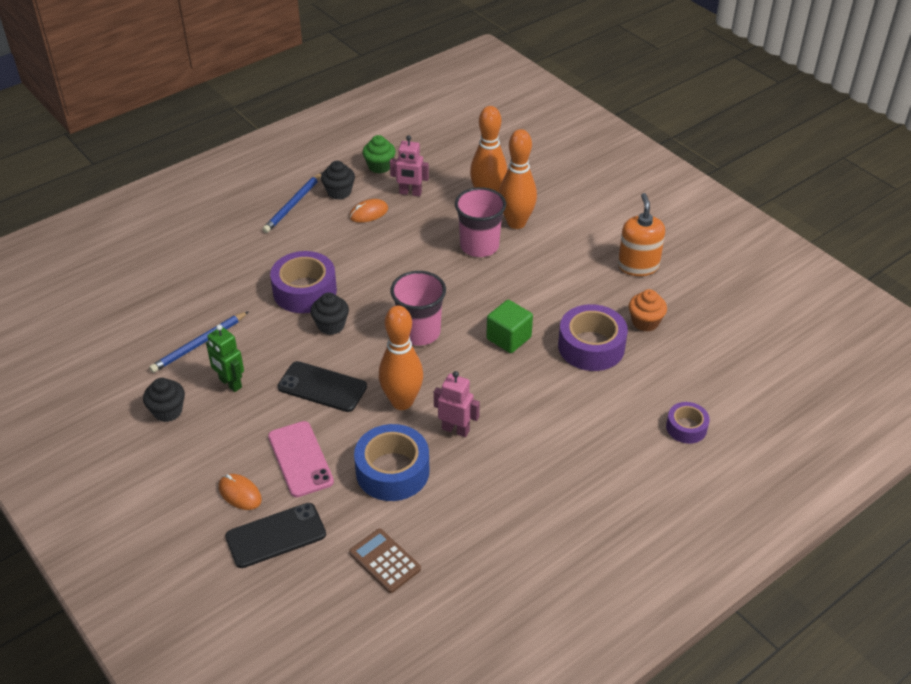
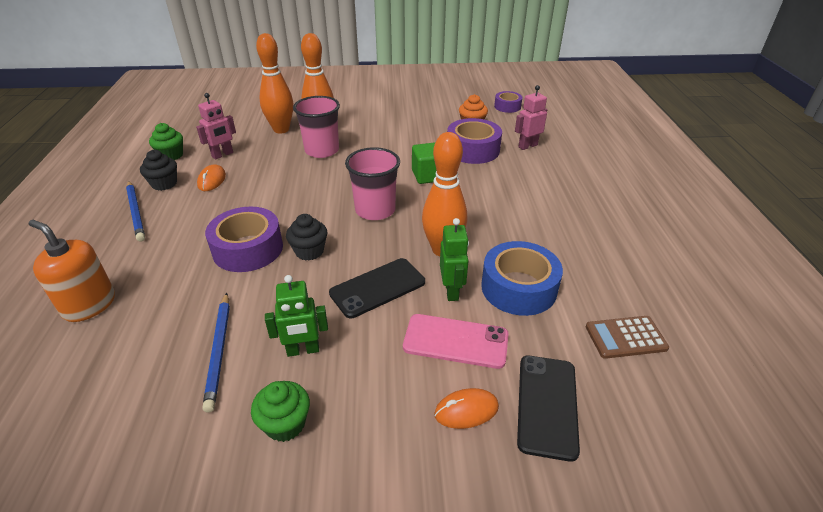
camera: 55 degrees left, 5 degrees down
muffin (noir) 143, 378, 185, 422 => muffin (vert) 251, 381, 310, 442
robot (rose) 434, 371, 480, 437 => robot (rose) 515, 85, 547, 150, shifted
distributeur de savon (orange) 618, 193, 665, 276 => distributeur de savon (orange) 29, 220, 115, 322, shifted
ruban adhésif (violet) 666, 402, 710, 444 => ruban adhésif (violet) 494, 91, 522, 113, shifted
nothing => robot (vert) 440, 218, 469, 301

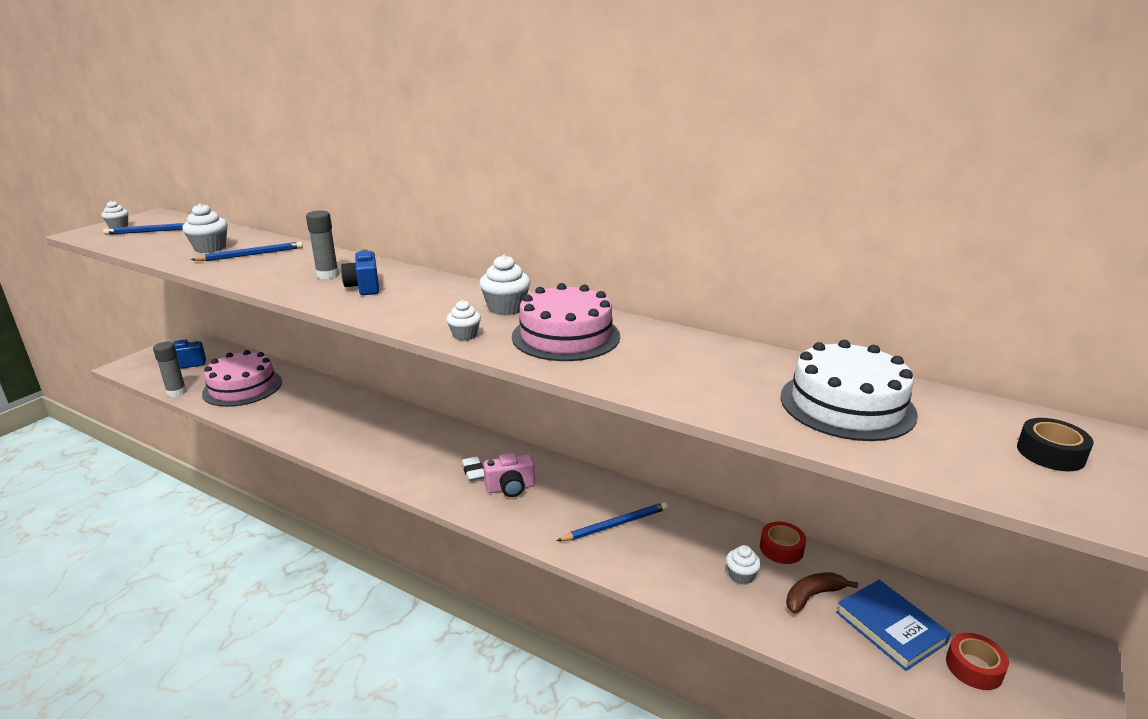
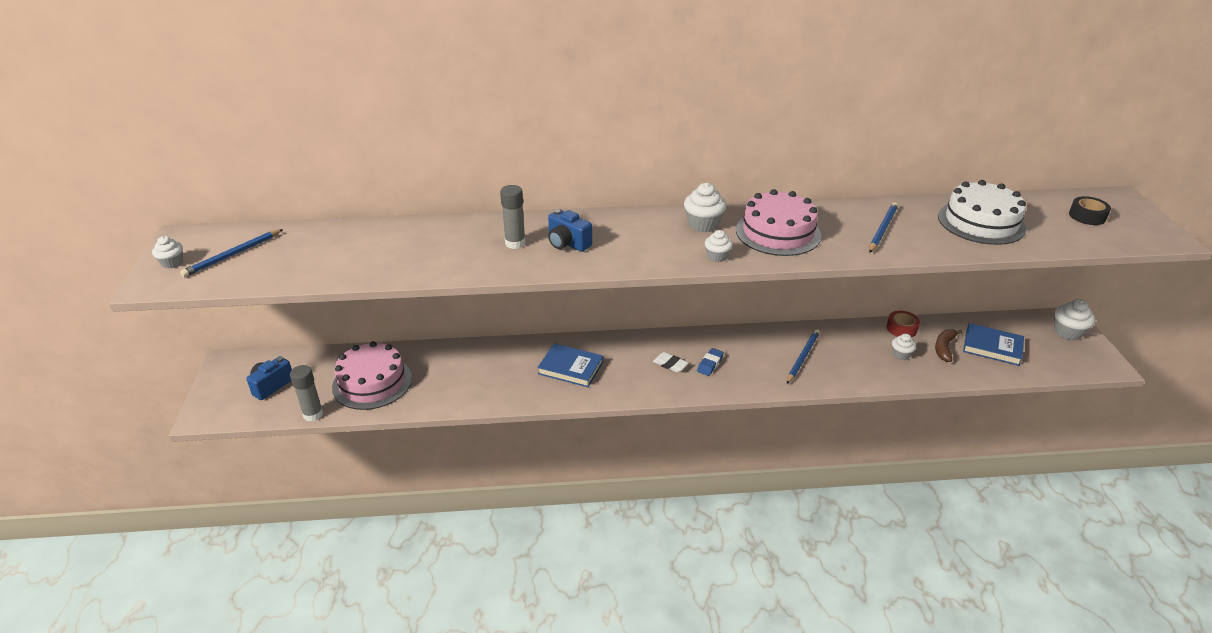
camera: 35 degrees left, 10 degrees up
muffin (blanc) 182, 203, 228, 253 => muffin (blanc) 1054, 299, 1095, 341, shifted
crayon (bleu) 191, 242, 303, 261 => crayon (bleu) 869, 202, 898, 253, shifted
appareil photo (rose) 483, 453, 535, 497 => gomme (bleu) 697, 348, 724, 376
ruban adhésif (rouge) 946, 633, 1009, 690 => nothing
nothing => livre (bleu) 537, 343, 603, 387

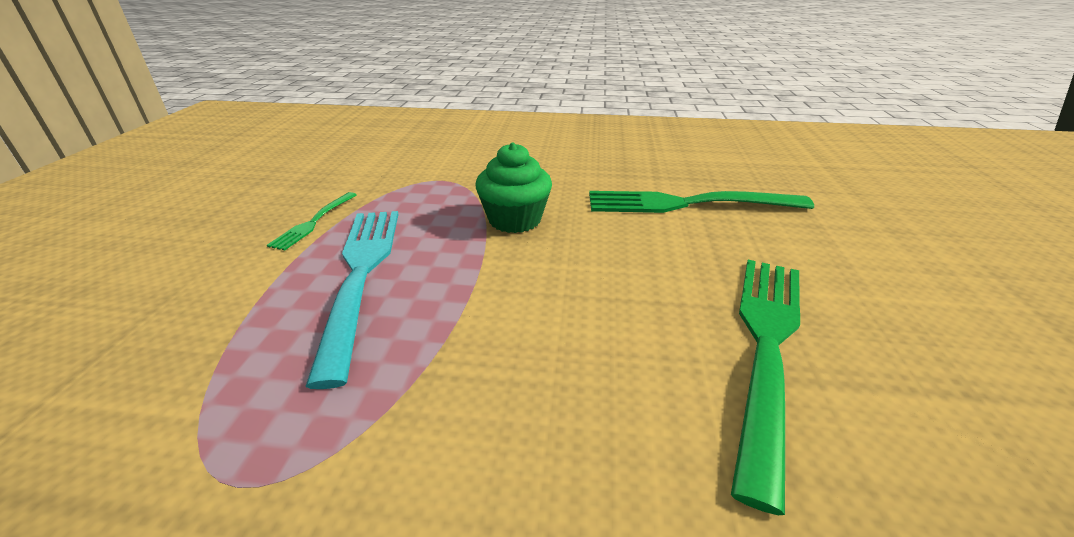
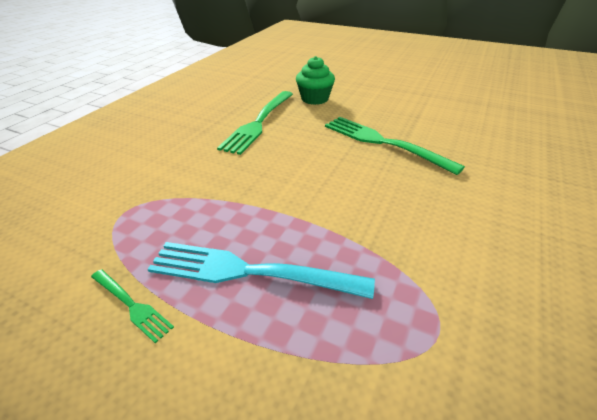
camera: 70 degrees left, 5 degrees up
muffin (vert) 475, 142, 552, 233 => muffin (vert) 296, 56, 335, 105, shifted

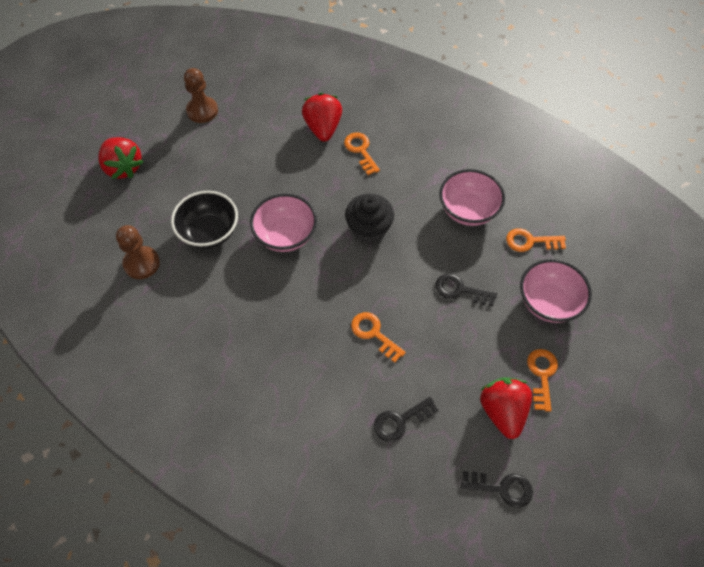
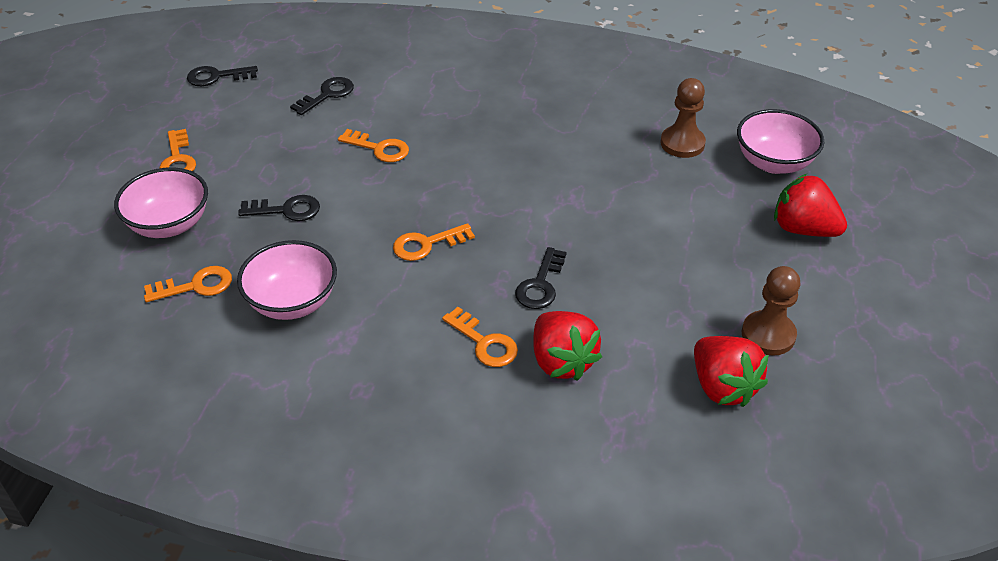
camera: 160 degrees right, 15 degrees down
bol (noir) 171, 191, 238, 249 => nothing
bol (rose) 250, 194, 317, 252 => bol (rose) 737, 109, 824, 174, shifted
muffin (noir) 345, 193, 394, 243 => clé (orange) 393, 223, 475, 261
fraise (rouge) 480, 377, 532, 439 => fraise (rouge) 694, 336, 768, 407, shifted
nothing => clé (noir) 515, 247, 567, 309

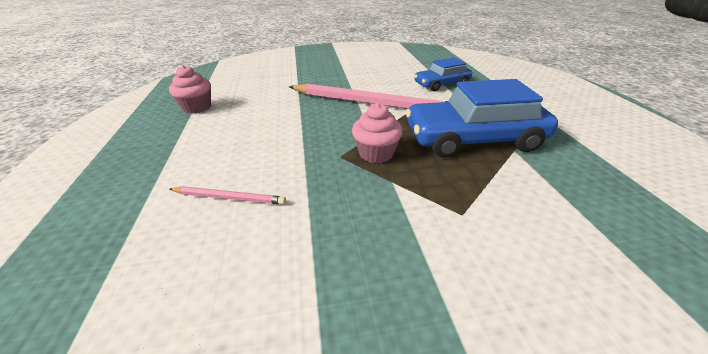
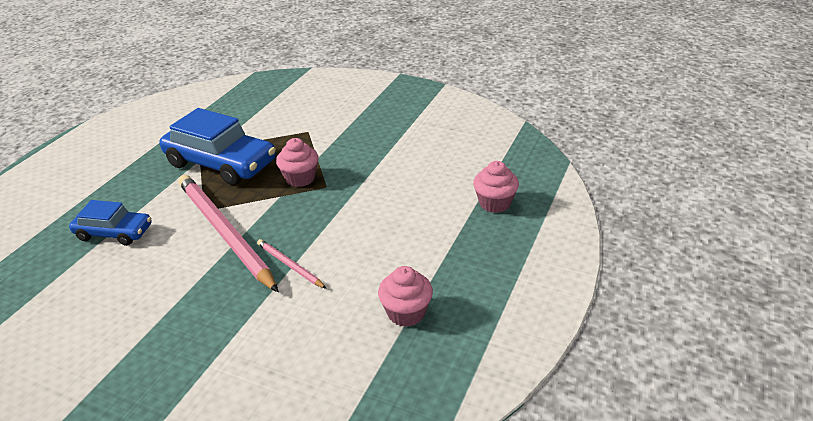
camera: 145 degrees left, 0 degrees up
crayon (rose) 170, 187, 286, 205 => crayon (rose) 257, 239, 327, 289, shifted
nothing => muffin (rose) 473, 161, 519, 213

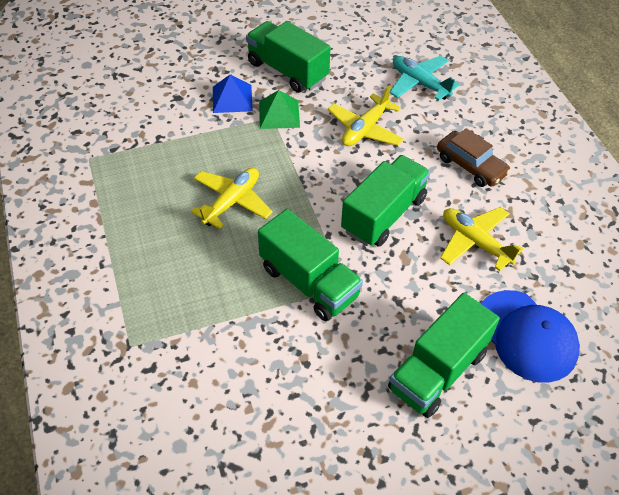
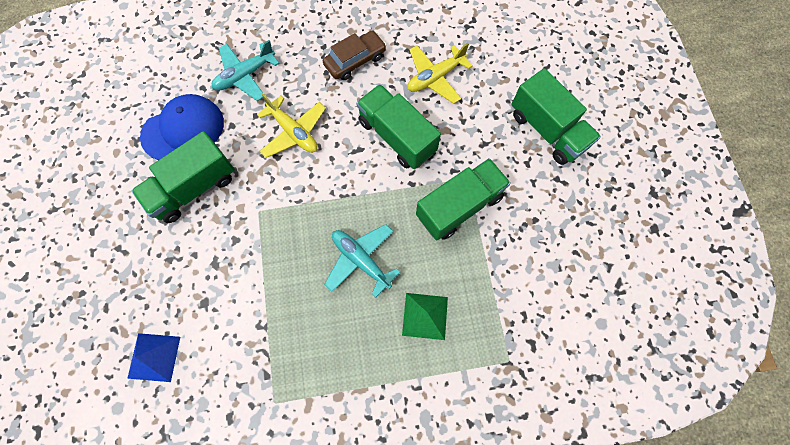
camera: 80 degrees left, 20 degrees up
avion (jaune) 191, 168, 273, 229 => avion (turquoise) 324, 224, 400, 298
pyramide (bleu) 213, 74, 253, 113 => pyramide (bleu) 127, 333, 180, 382, shifted
pyramide (vert) 259, 90, 300, 129 => pyramide (vert) 402, 293, 448, 340, shifted
casquette (bleu) 481, 290, 580, 383 => casquette (bleu) 140, 94, 224, 160, shifted

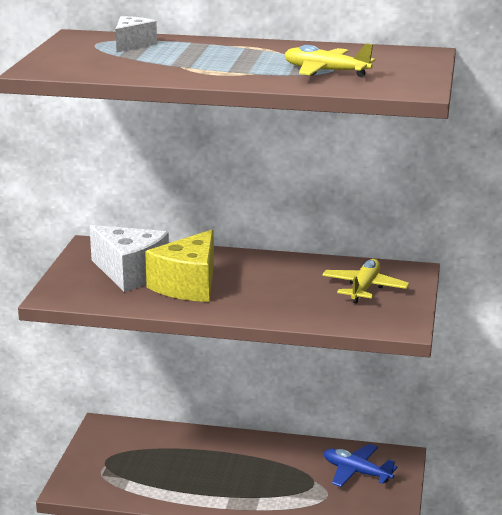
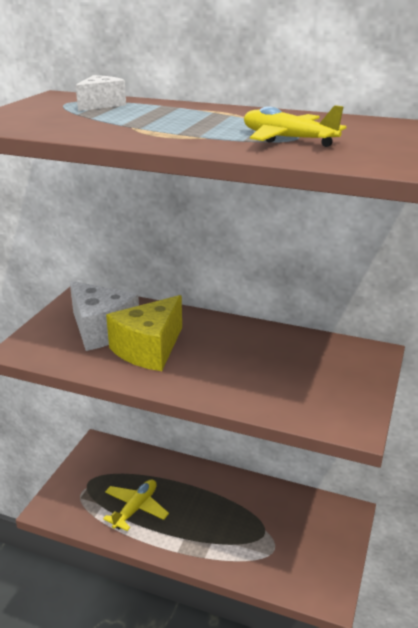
camera: 10 degrees right, 5 degrees up
avion (jaune) 322, 259, 409, 304 => avion (jaune) 103, 479, 169, 531, shifted
avion (bleu) 324, 444, 398, 487 => nothing

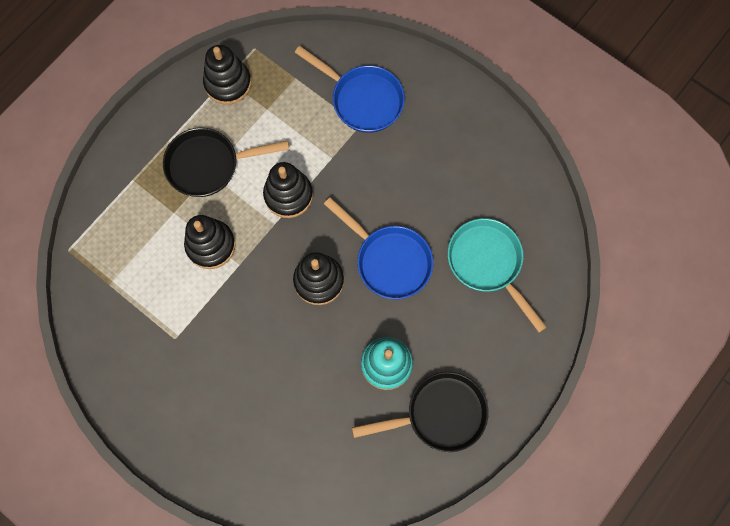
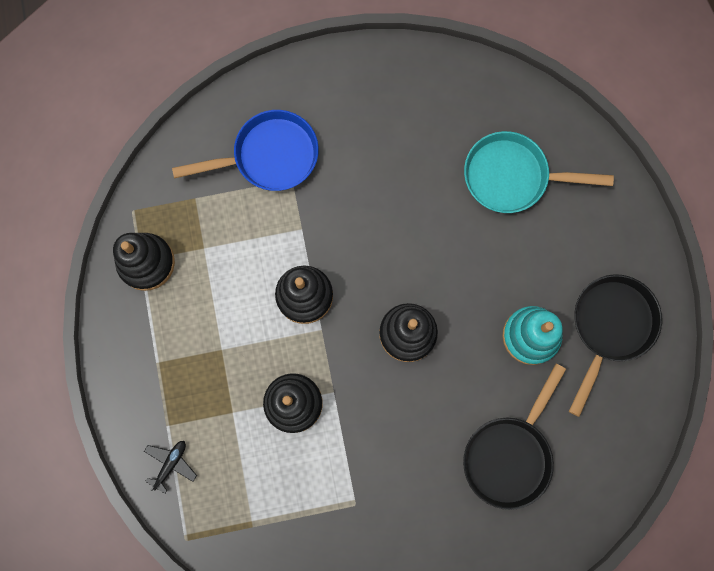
camera: 50 degrees left, 5 degrees up
poêle (noir) 163, 128, 289, 197 => poêle (noir) 463, 364, 566, 510, shifted
poêle (bleu) 324, 197, 433, 299 => nothing
nothing => avion (noir) 144, 441, 197, 494

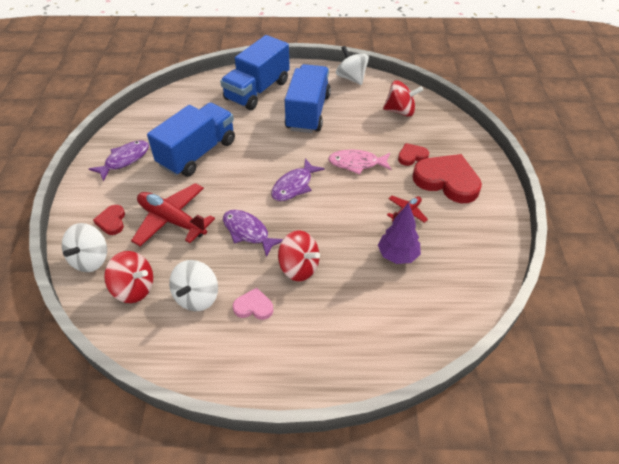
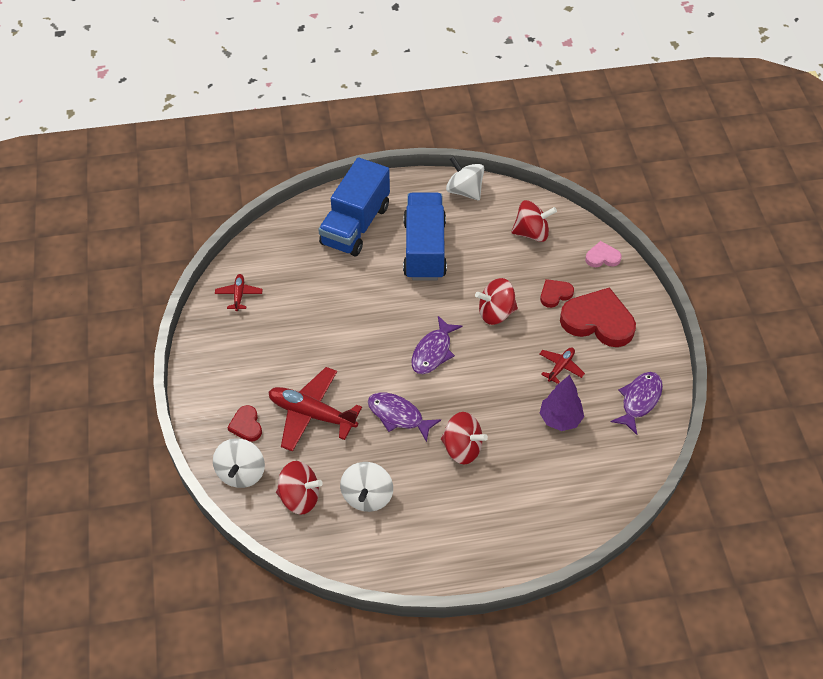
camera: 10 degrees left, 5 degrees up
poisson (violet) 89, 140, 149, 181 => poisson (violet) 610, 372, 663, 435, shifted
camion (bleu) 147, 103, 235, 177 => nothing
cœur (rose) 233, 288, 273, 320 => cœur (rose) 585, 241, 621, 267, shifted
poisson (rose) 328, 150, 392, 175 => toupie (rouge) 475, 278, 518, 325
nothing => avion (rouge) 215, 274, 263, 311

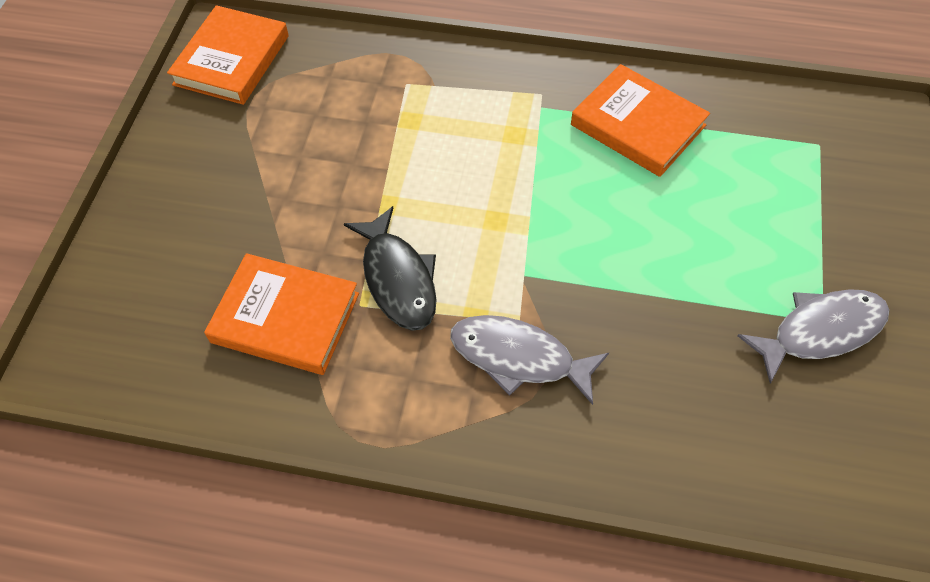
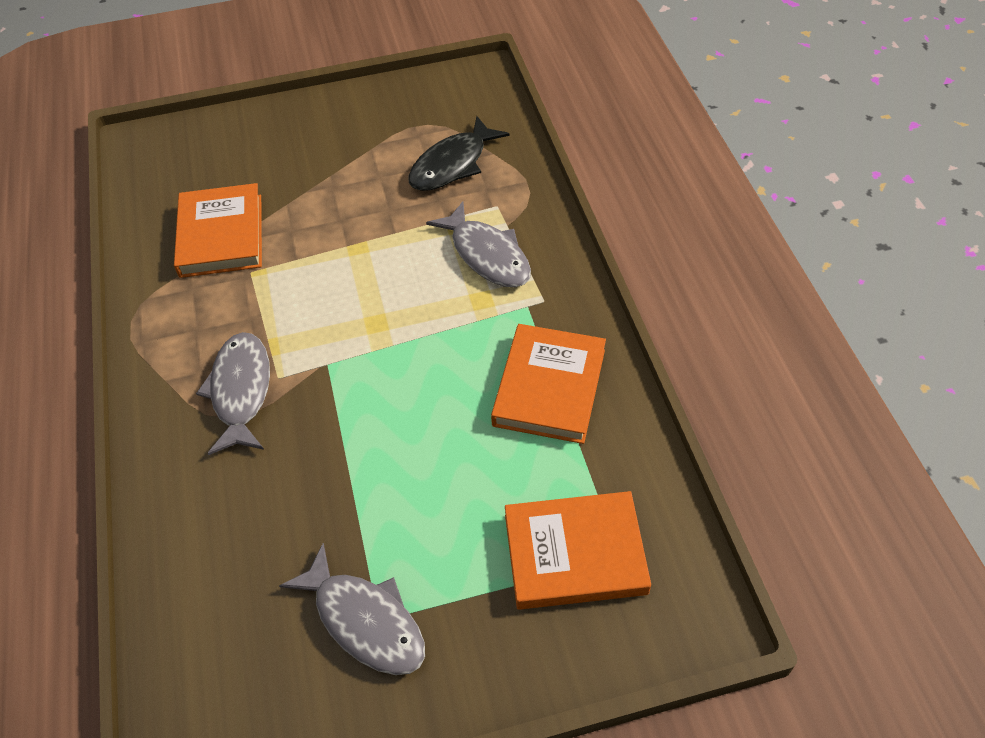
camera: 65 degrees right, 5 degrees down
livre (orange) 167, 5, 289, 105 => livre (orange) 505, 491, 651, 610, shifted
poisson (noir) 344, 206, 437, 331 => poisson (noir) 408, 116, 509, 191, shifted
nothing => poisson (gris) 426, 201, 531, 287

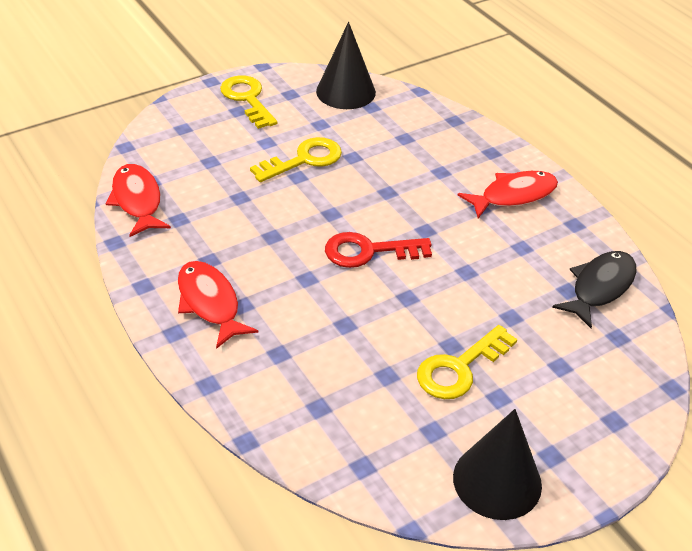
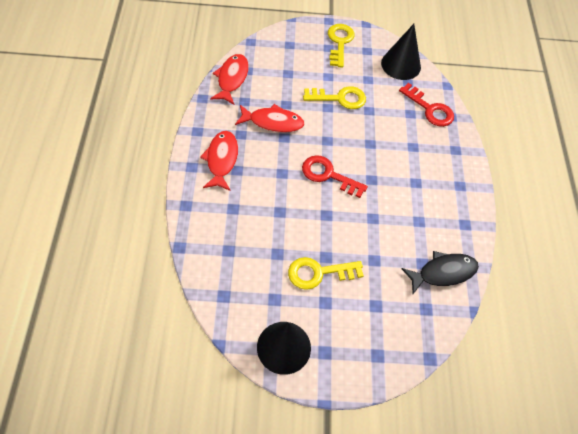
camera: 30 degrees right, 15 degrees up
poisson (rouge) 458, 171, 558, 219 => poisson (rouge) 235, 104, 304, 133, shifted
nothing => clé (rouge) 399, 83, 454, 127

